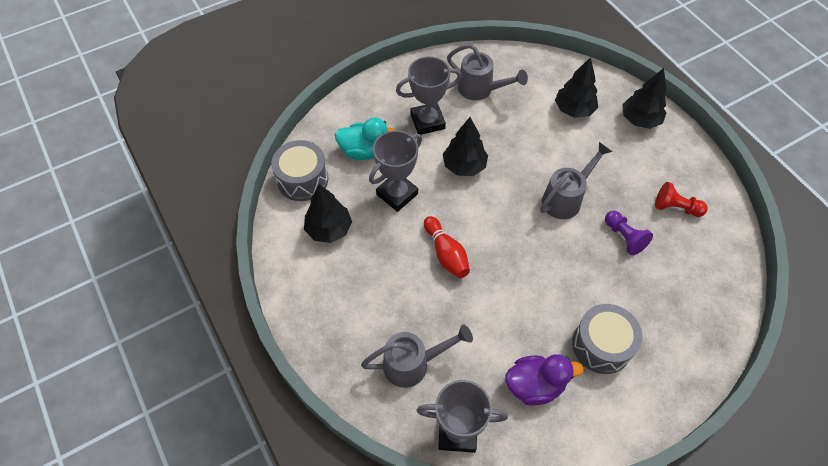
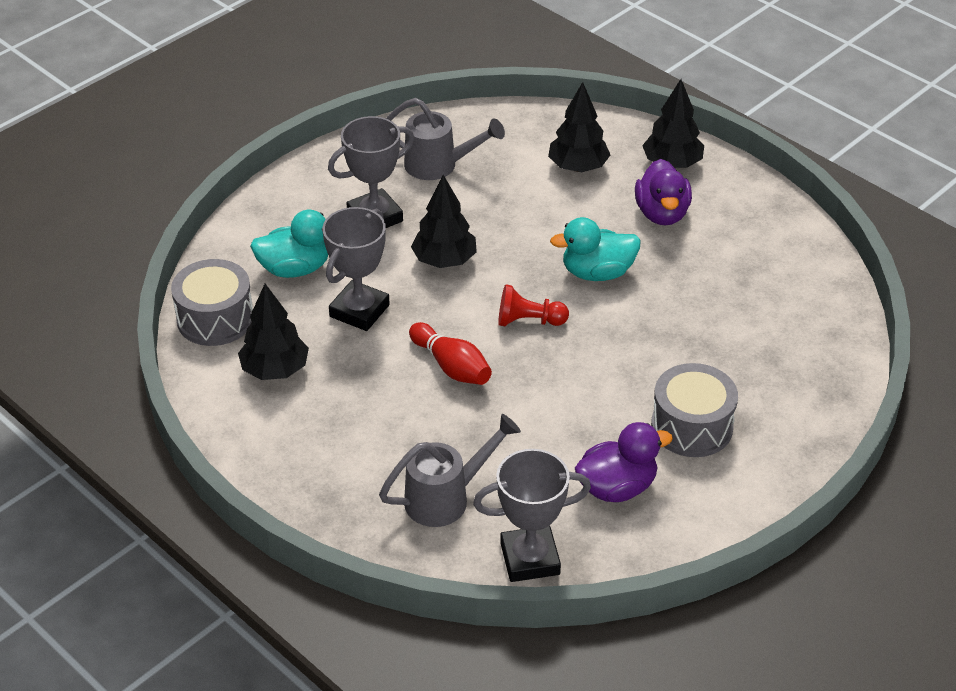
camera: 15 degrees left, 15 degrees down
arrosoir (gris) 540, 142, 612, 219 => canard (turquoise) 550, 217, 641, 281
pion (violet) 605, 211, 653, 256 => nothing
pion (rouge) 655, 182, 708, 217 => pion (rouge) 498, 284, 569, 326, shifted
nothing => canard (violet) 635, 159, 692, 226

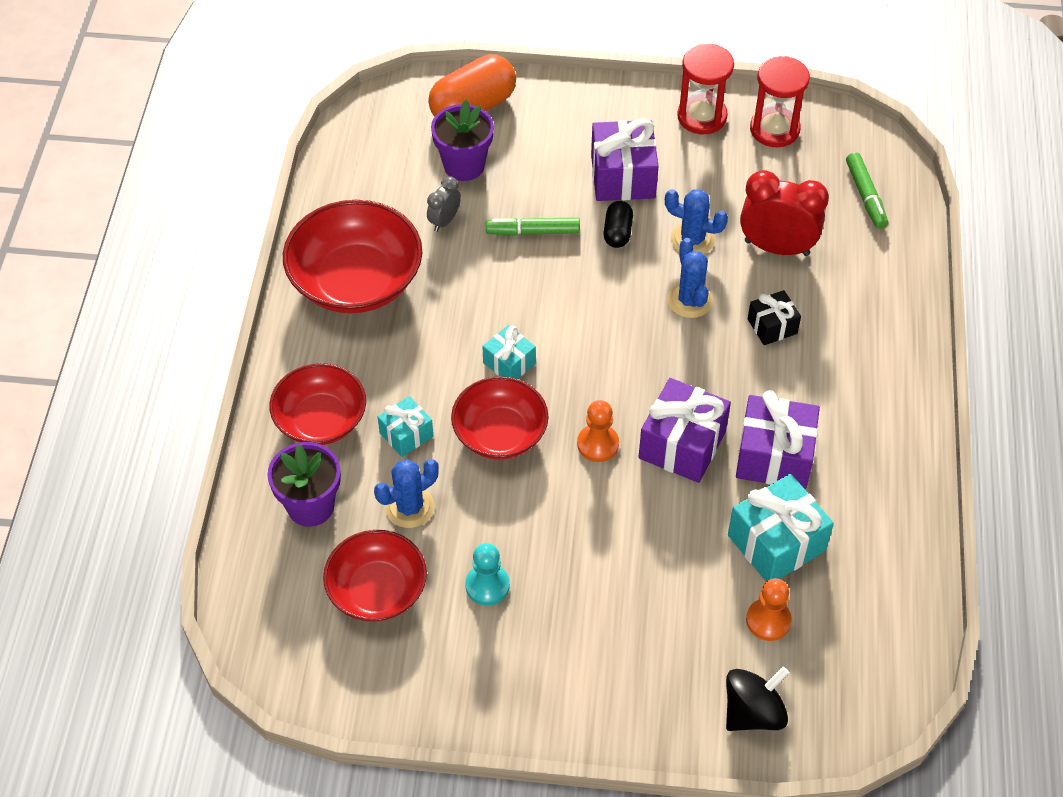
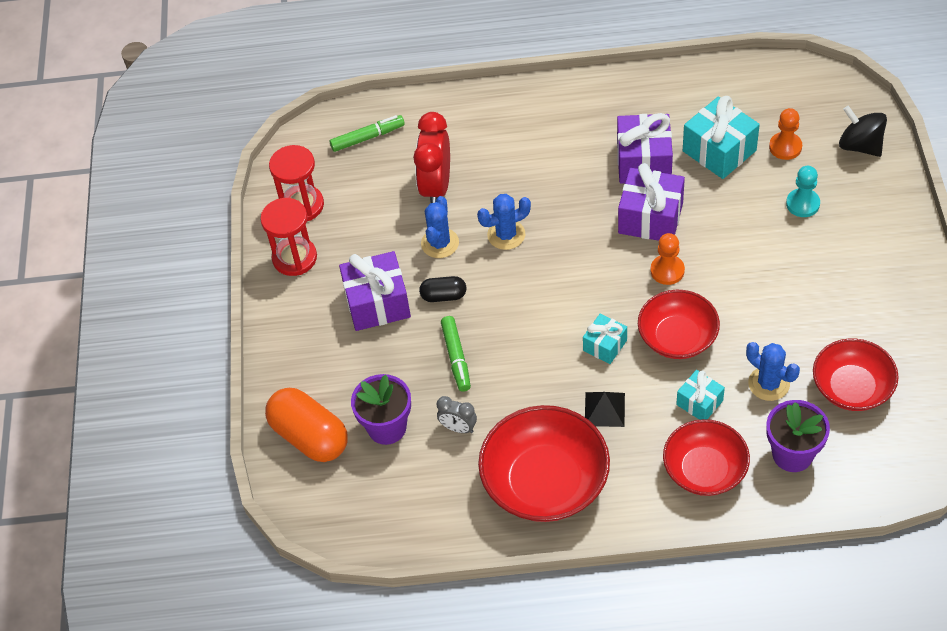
camera: 95 degrees left, 0 degrees up
pion (turquoise) 465, 543, 510, 606 => pion (turquoise) 786, 166, 820, 217, shifted
cadeau (noir) 748, 290, 801, 345 => nothing
nothing => pyramide (noir) 585, 392, 625, 427

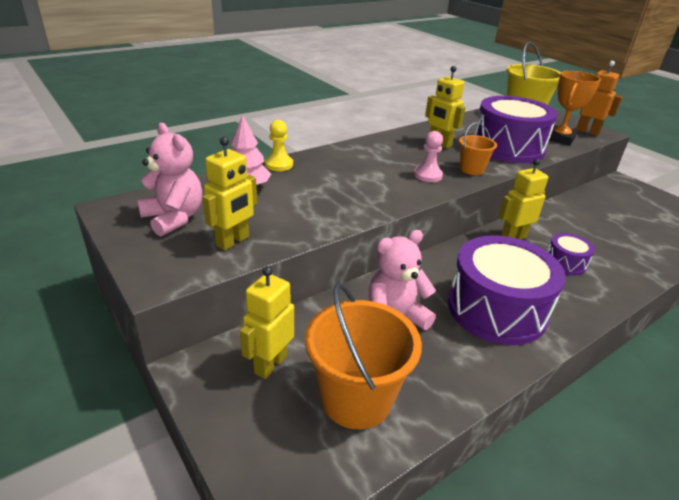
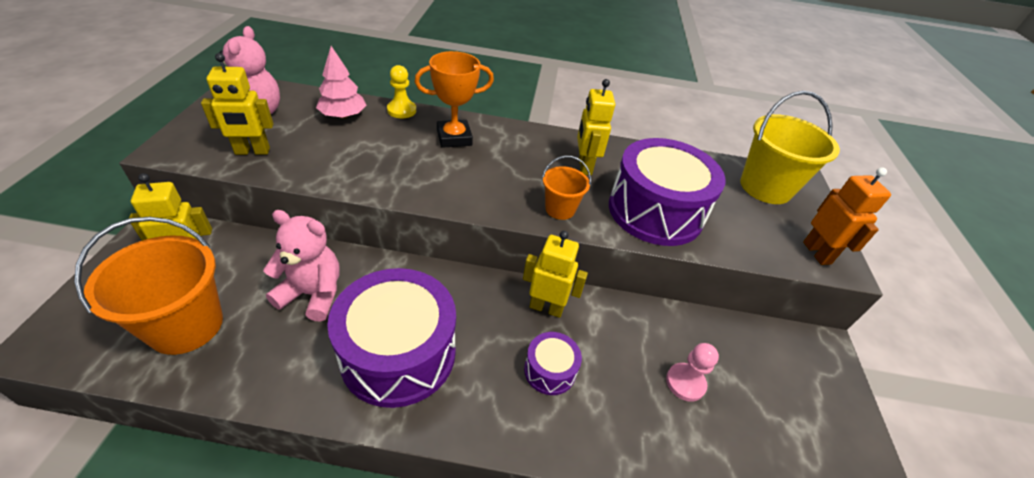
camera: 40 degrees right, 10 degrees up
pion (rose) 414, 131, 443, 182 => pion (rose) 666, 343, 719, 402, shifted
trophée (orange) 549, 71, 601, 146 => trophée (orange) 415, 51, 494, 148, shifted

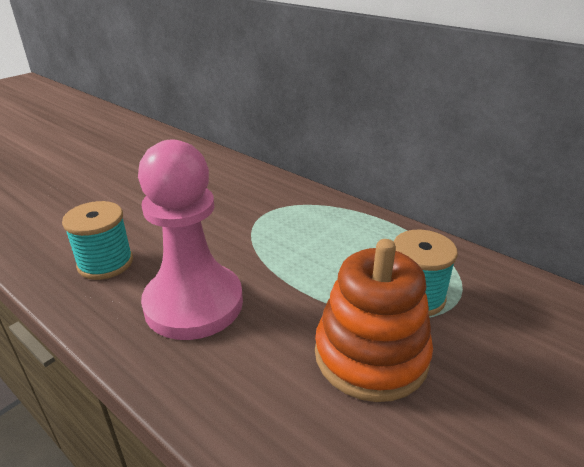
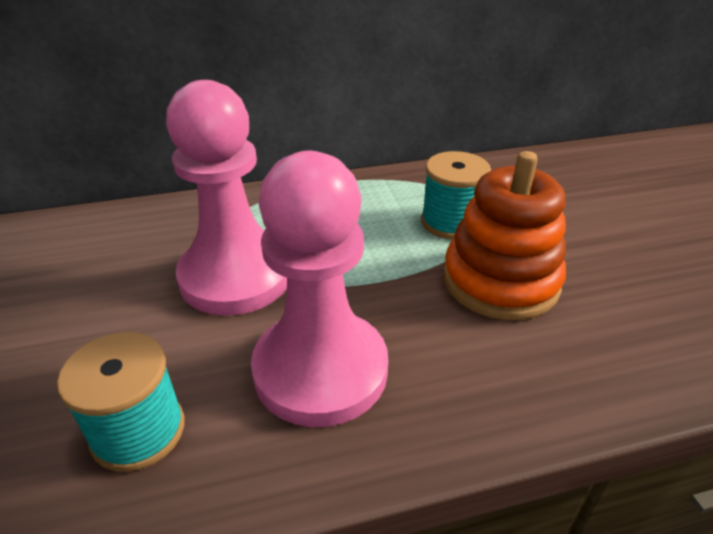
camera: 55 degrees left, 5 degrees up
nothing => pion (rose) 166, 80, 287, 316

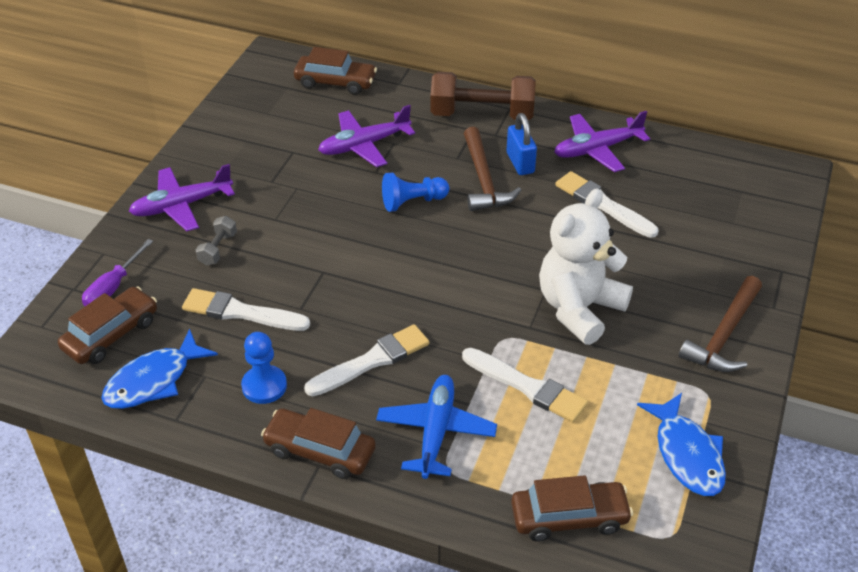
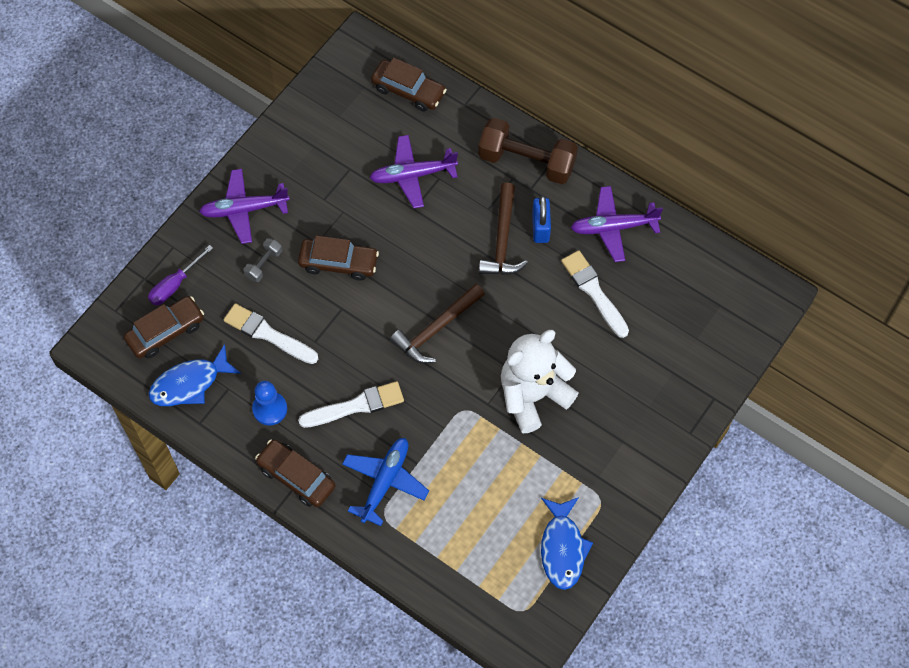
camera: 15 degrees right, 20 degrees up
pion (bleu) 382, 173, 449, 212 => nothing
pinceau (blanc) 462, 348, 588, 422 => nothing
voiture (marron) 511, 475, 633, 542 => voiture (marron) 298, 236, 379, 281, shifted
marteau (marron) 679, 276, 762, 372 => marteau (marron) 390, 284, 485, 364, shifted

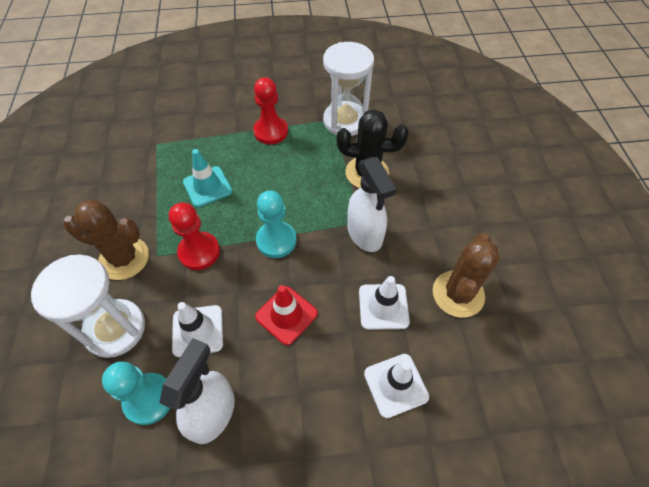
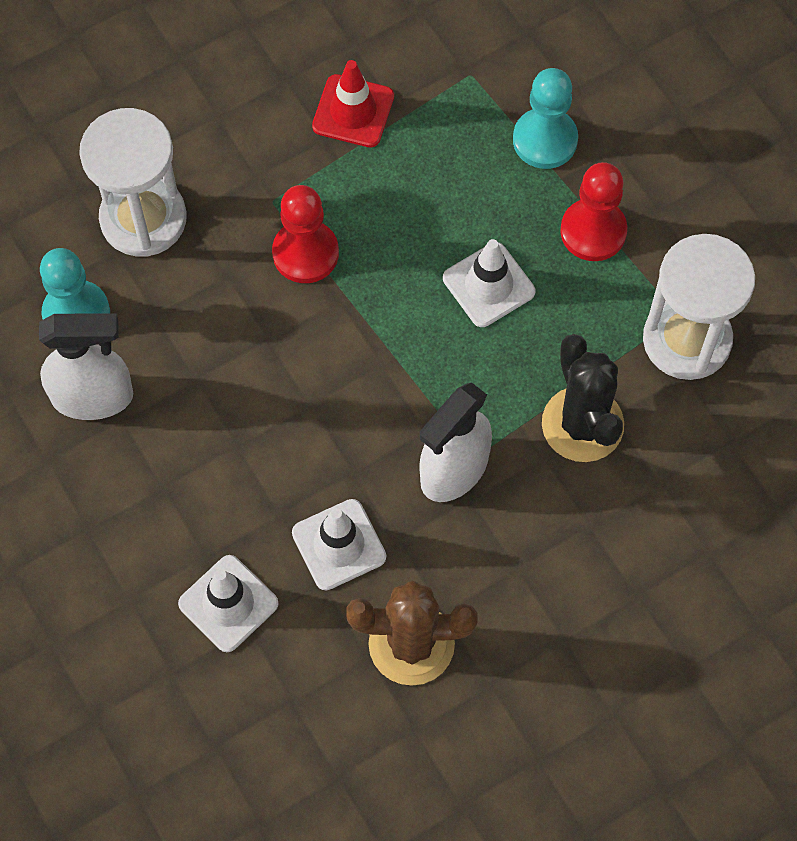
camera: 65 degrees right, 10 degrees up
cactus (marron) 63, 200, 149, 280 => nothing
cône de chantier (blanc) 172, 302, 223, 357 => cône de chantier (blanc) 443, 239, 535, 327, shifted
cône de chantier (turquoise) 183, 149, 232, 207 => nothing
cône de chantier (rouge) 255, 285, 318, 345 => cône de chantier (rouge) 312, 60, 394, 148, shifted
pion (turquoise) 256, 190, 297, 258 => pion (turquoise) 513, 68, 578, 169, shifted

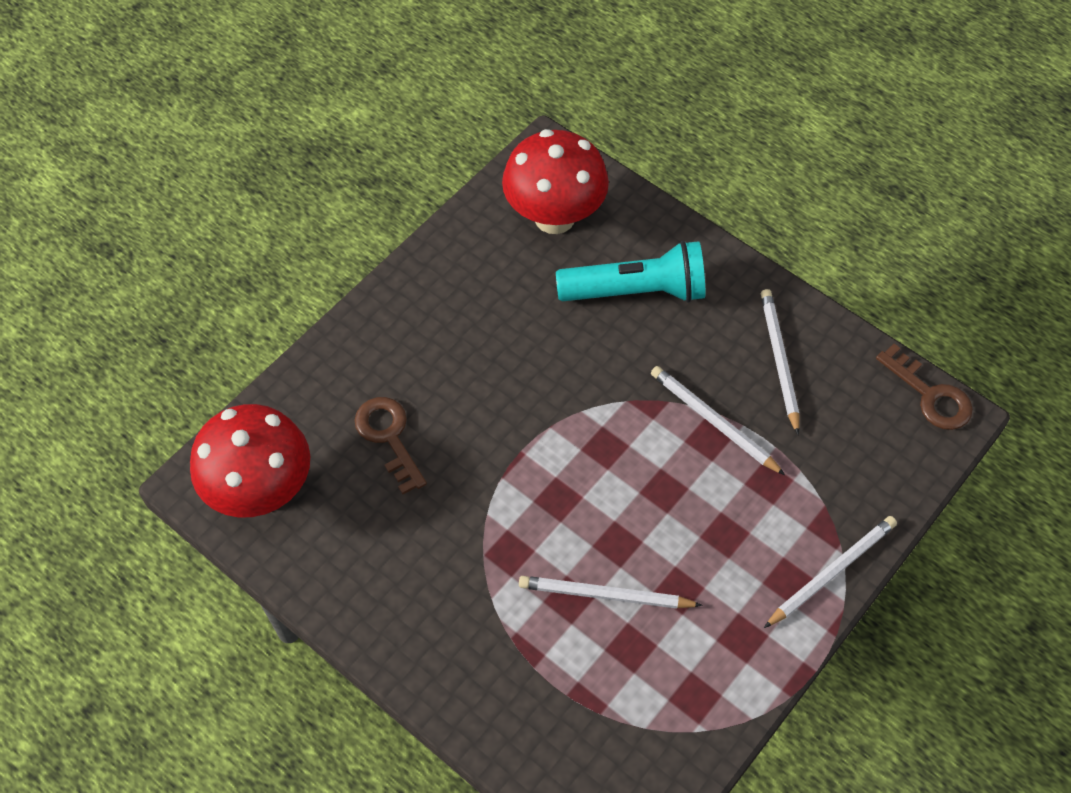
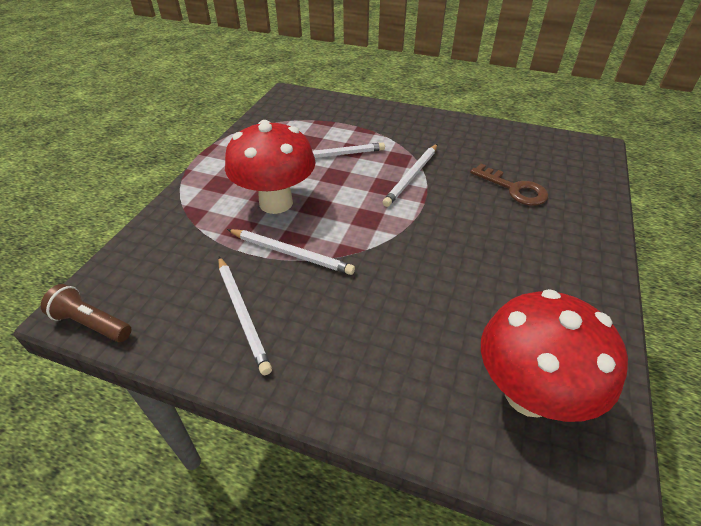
camera: 160 degrees right, 15 degrees down
champignon (rouge) 190, 404, 310, 517 => champignon (rouge) 225, 120, 315, 214, shifted
lampe de poche (turquoise) 556, 241, 705, 303 => nothing
crayon (blanc) 764, 516, 897, 628 => crayon (blanc) 382, 144, 438, 207, shifted
clé (marron) 876, 343, 973, 430 => lampe de poche (marron) 41, 284, 131, 342

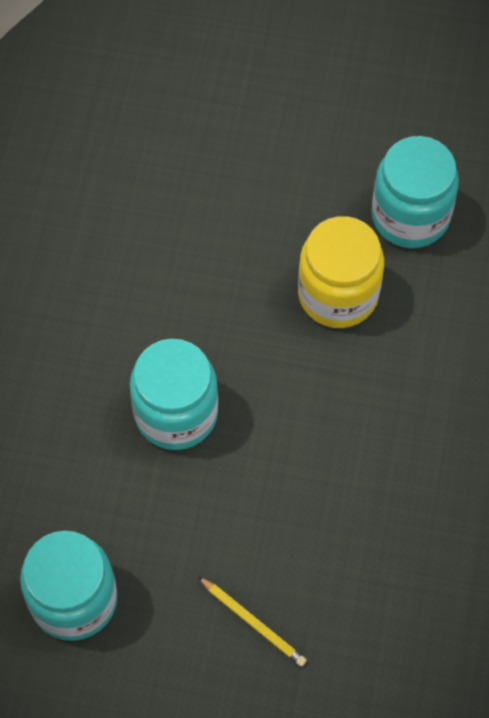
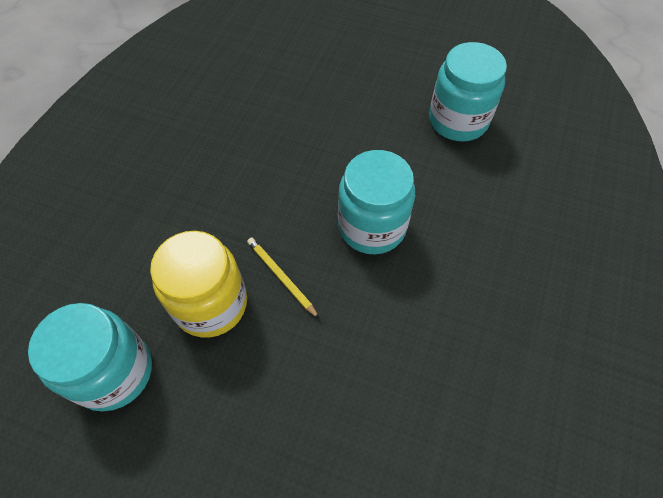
camera: 170 degrees left, 5 degrees down
crayon (jaune) 198, 576, 307, 666 => crayon (jaune) 247, 238, 320, 319, shifted

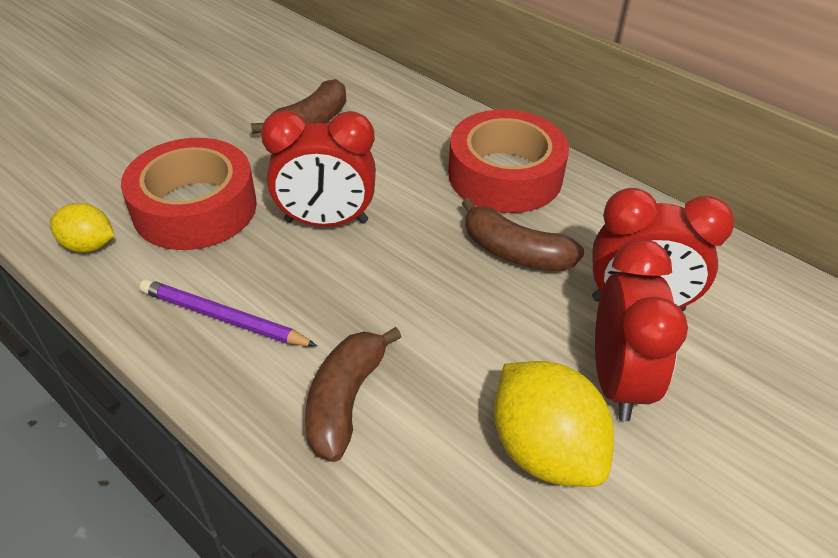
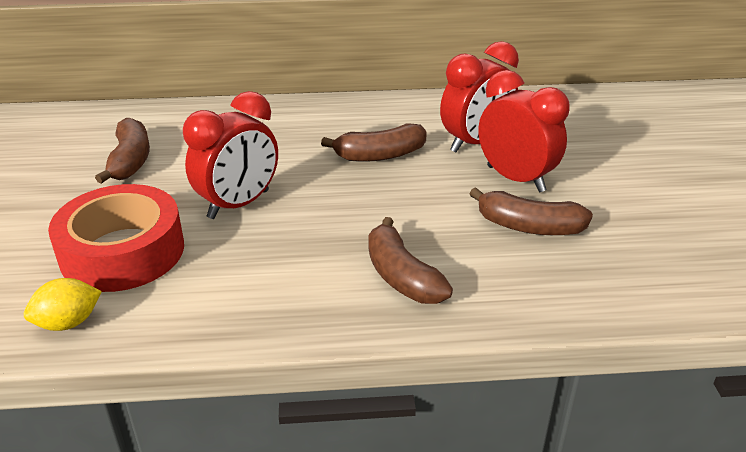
camera: 45 degrees left, 10 degrees down
crayon (violet) 140, 279, 317, 346 => nothing
ruban adhésif (rouge) 448, 109, 569, 213 => nothing
citron (jaune) 494, 361, 614, 487 => banane (marron) 469, 187, 593, 235

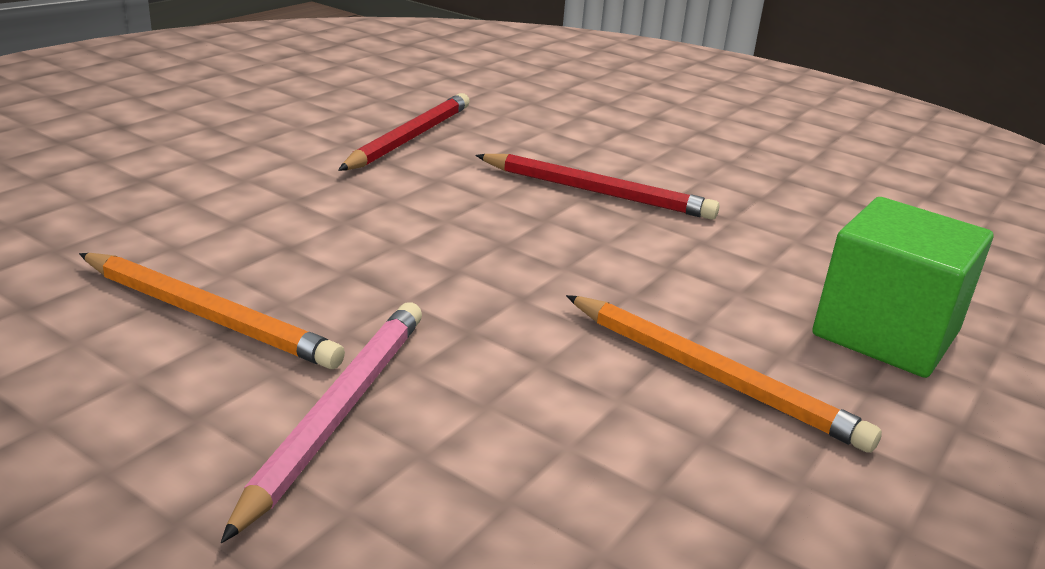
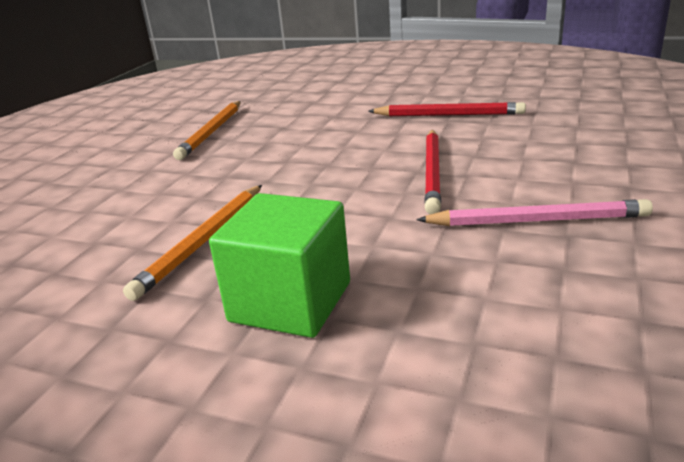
camera: 80 degrees right, 0 degrees up
crayon (rose) 221, 302, 422, 543 => crayon (rose) 416, 199, 653, 226, shifted

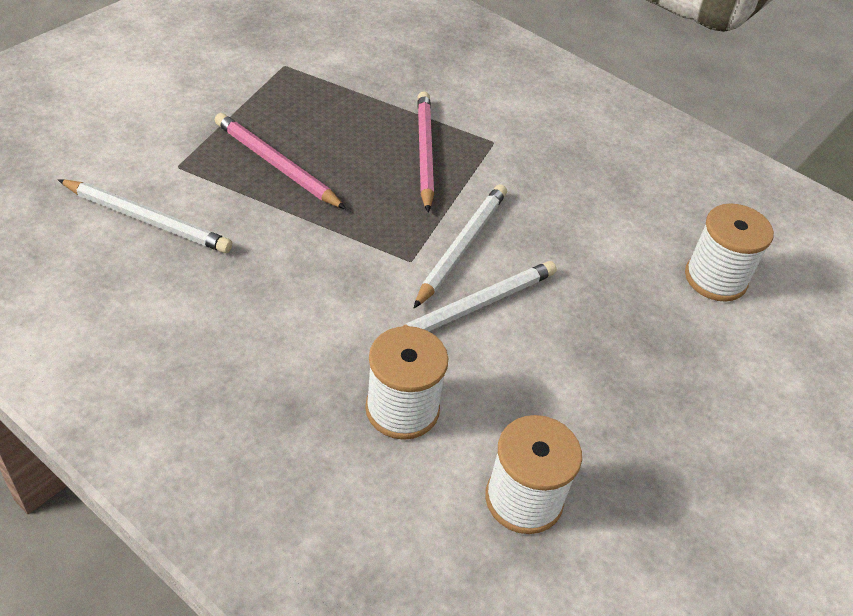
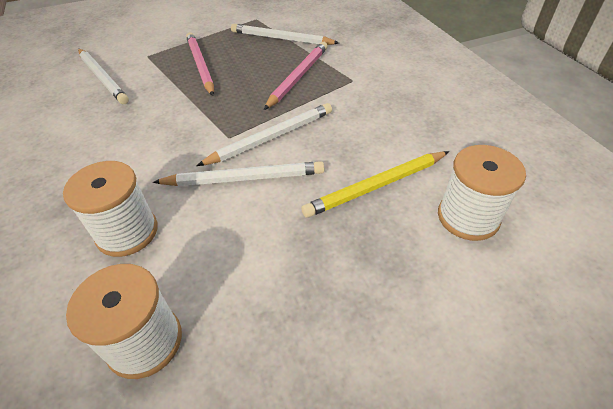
camera: 35 degrees right, 0 degrees up
nothing => crayon (blanc) 231, 24, 339, 45
nothing => crayon (jaune) 301, 151, 449, 218

